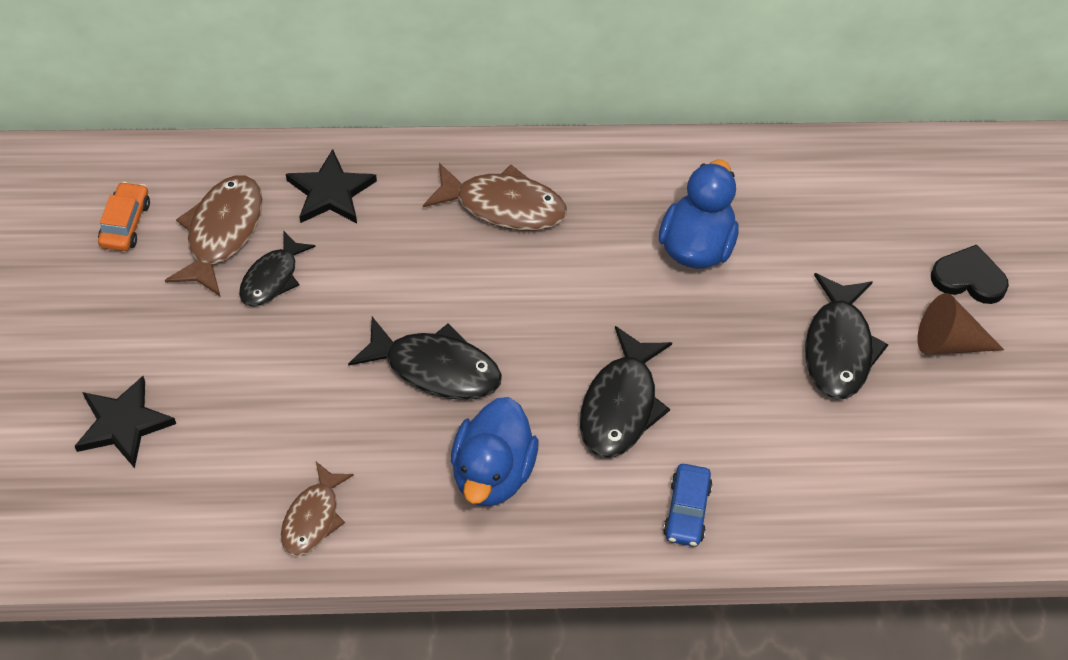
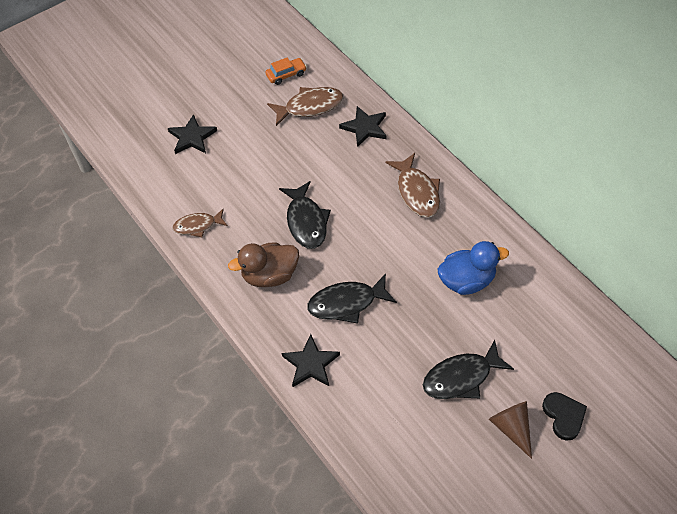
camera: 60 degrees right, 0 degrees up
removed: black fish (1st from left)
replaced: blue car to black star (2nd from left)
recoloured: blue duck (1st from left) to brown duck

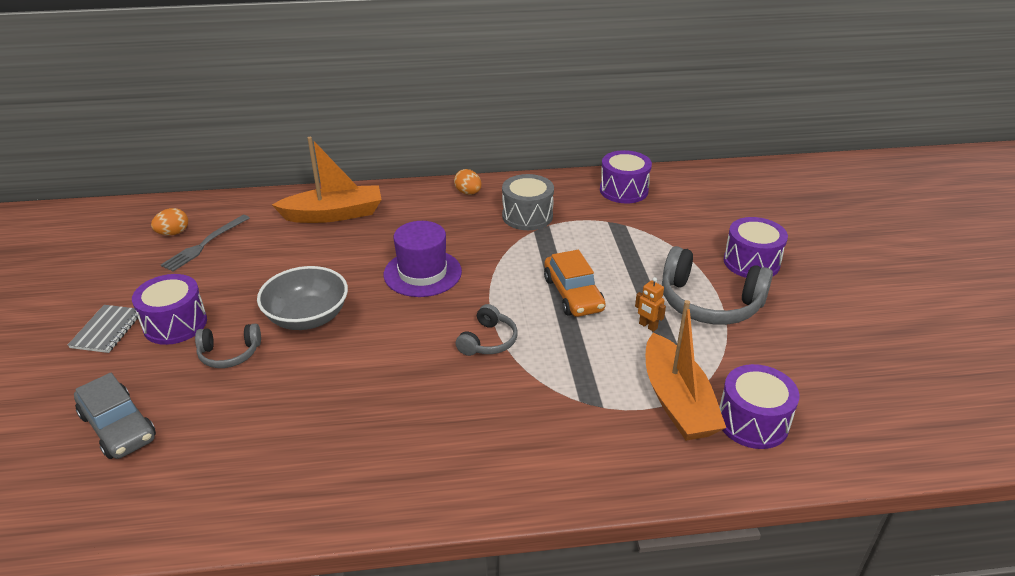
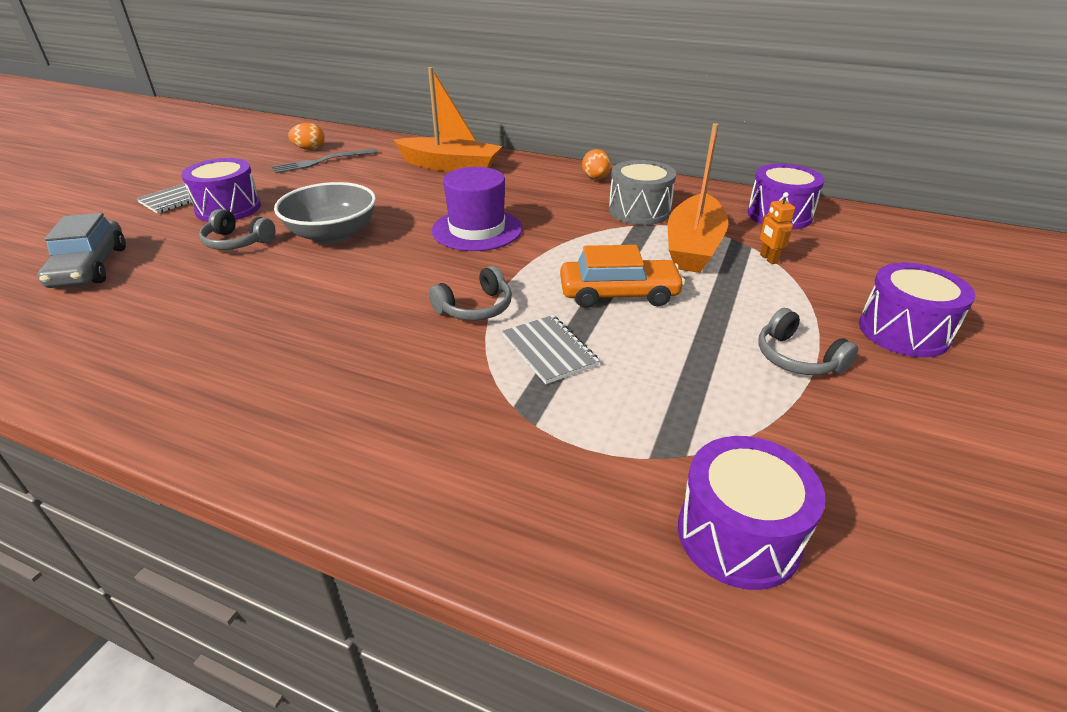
camera: 30 degrees right, 0 degrees up
added: grey notebook (2nd from left)
moved: orange robot; orange boat (2nd from left)
turned: orange car 105 degrees counterclockwise
resized: grey headphones (3rd from left) x0.54

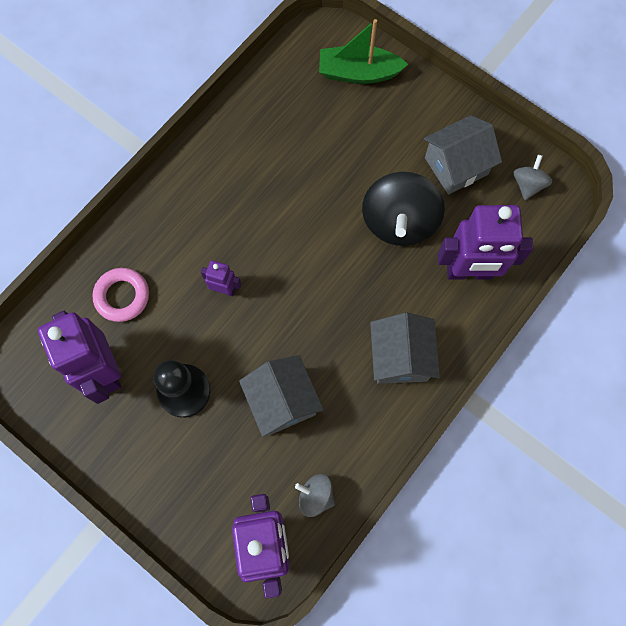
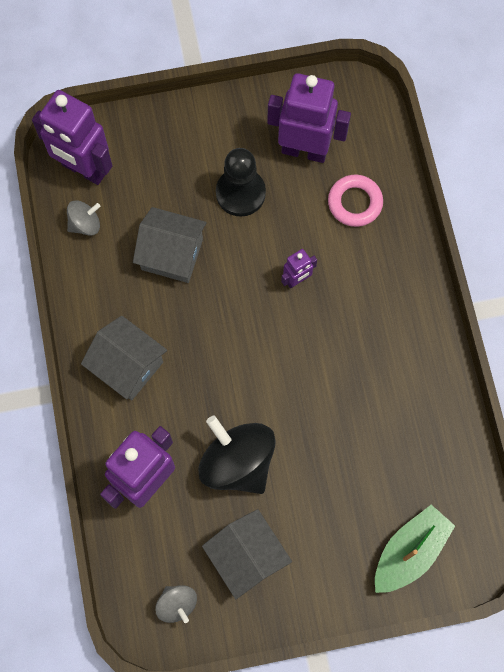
camera: 130 degrees right, 0 degrees up
turned: grey house (3rd from left) 45 degrees counterclockwise

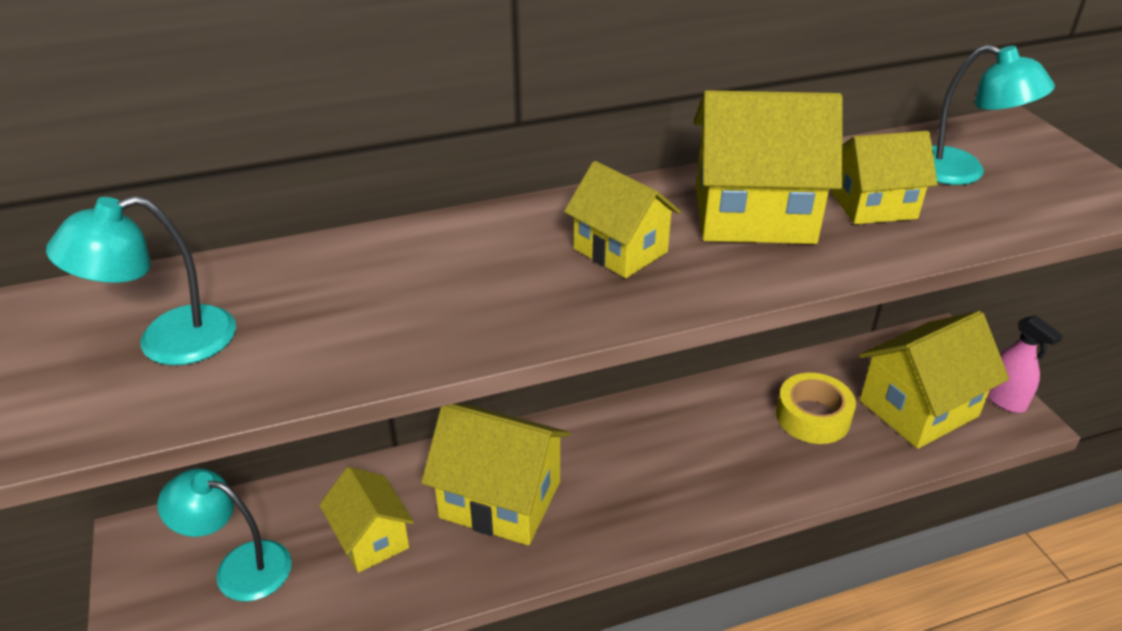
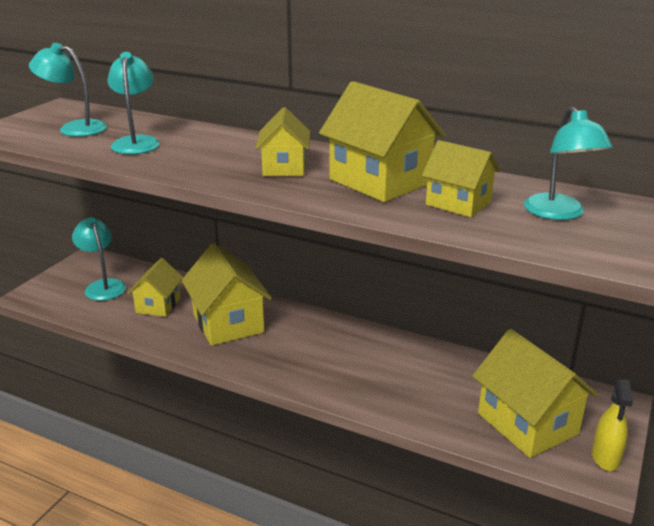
camera: 45 degrees right, 10 degrees down
removed: yellow tape
added: turquoise lamp (3rd from left)
recoloured: pink spray bottle to yellow spray bottle
turned: yellow house (6th from left) 45 degrees clockwise

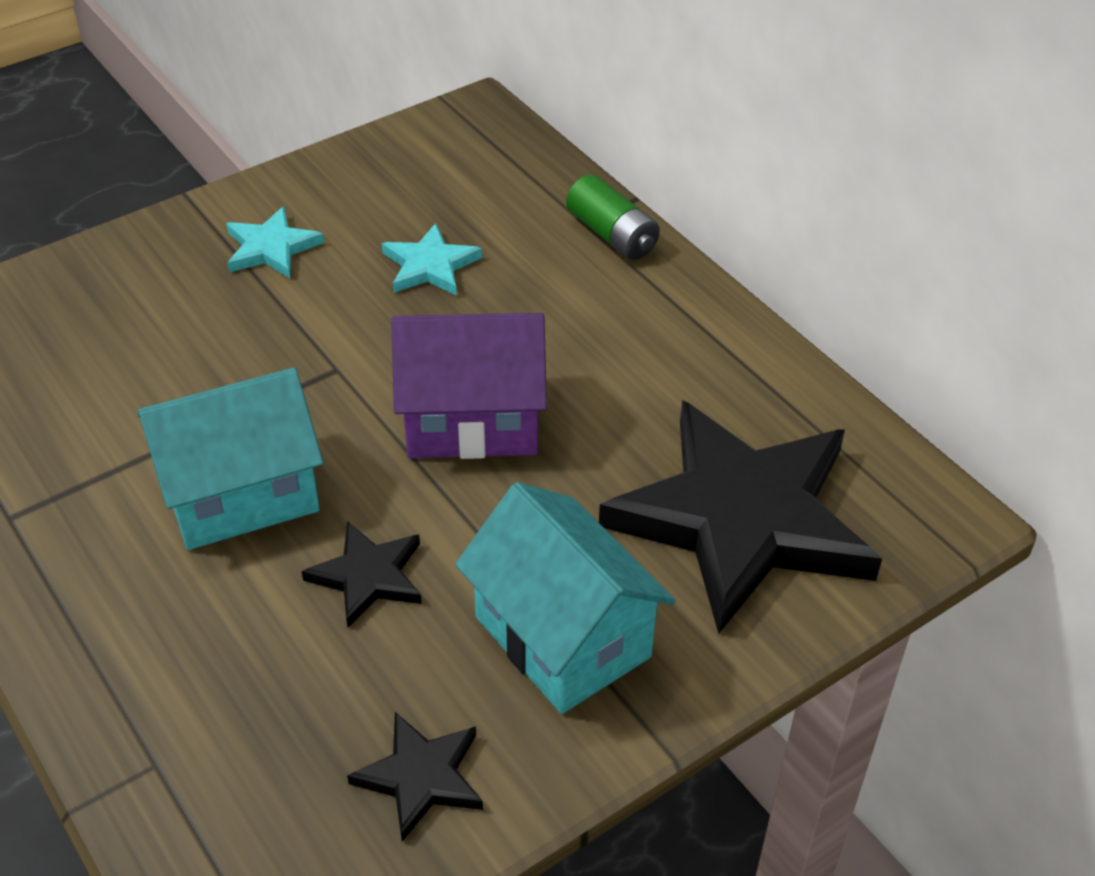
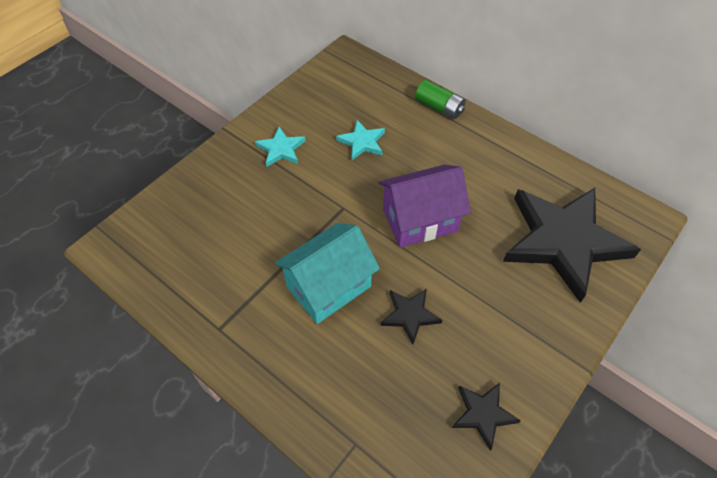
camera: 15 degrees left, 10 degrees up
removed: turquoise house (2nd from left)

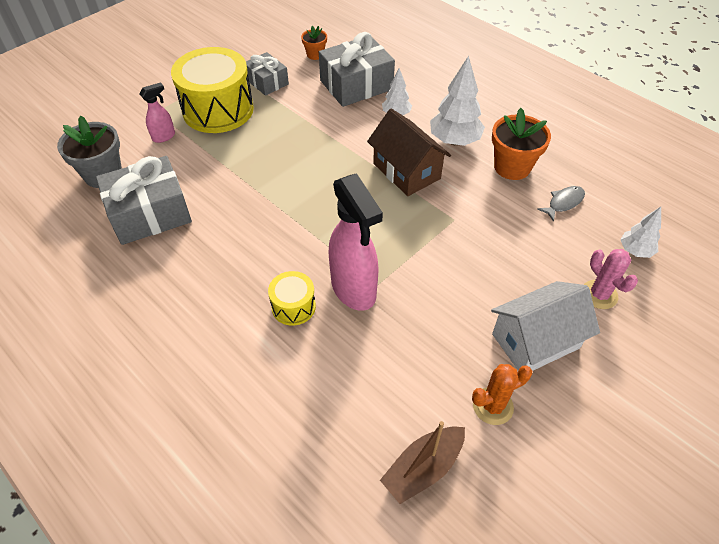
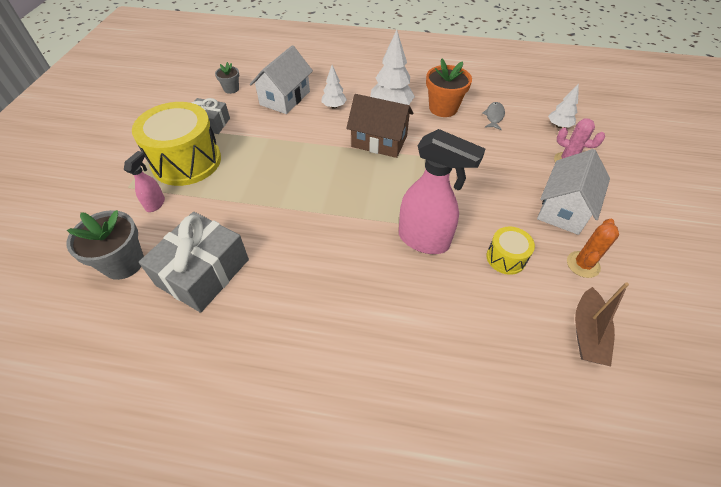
camera: 35 degrees left, 0 degrees up
moved: yellow drum (2nd from left)
replaced: grey gift (3rd from left) to white house (1st from left)
recoloured: orange flower pot (1st from left) to grey flower pot (2nd from left)

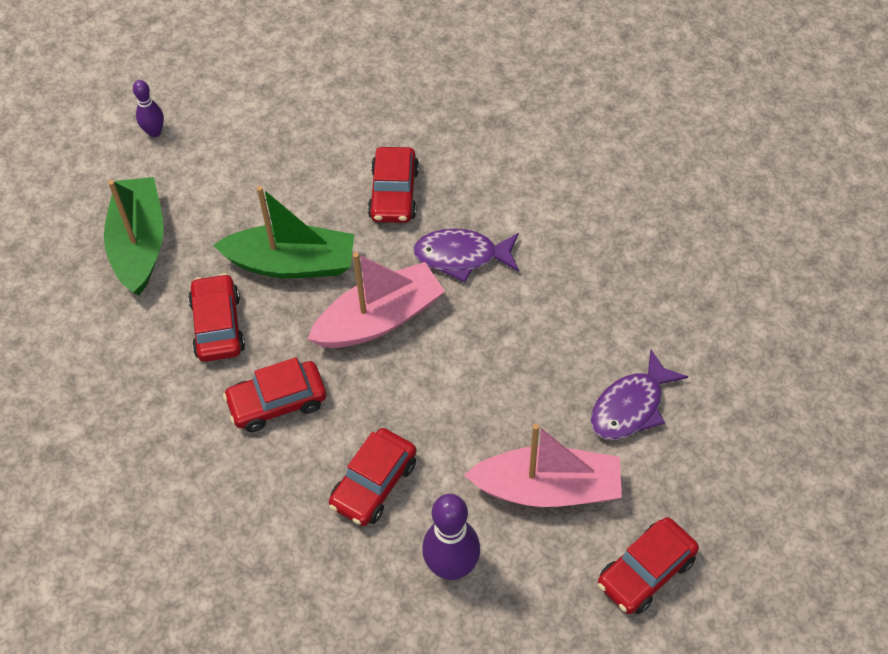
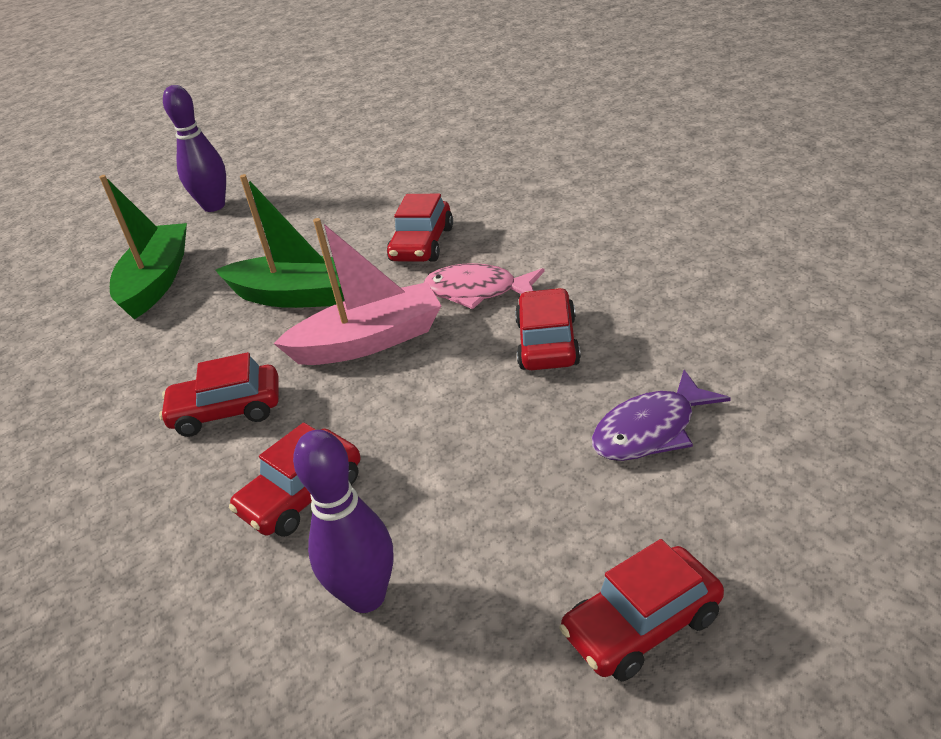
camera: 15 degrees right, 20 degrees down
removed: pink boat (2nd from left)
moved: red car (1st from left in the first image) to red car (4th from left)
recoloured: purple fish (1st from left) to pink fish
resized: purple bowling pin (1st from left) x1.73

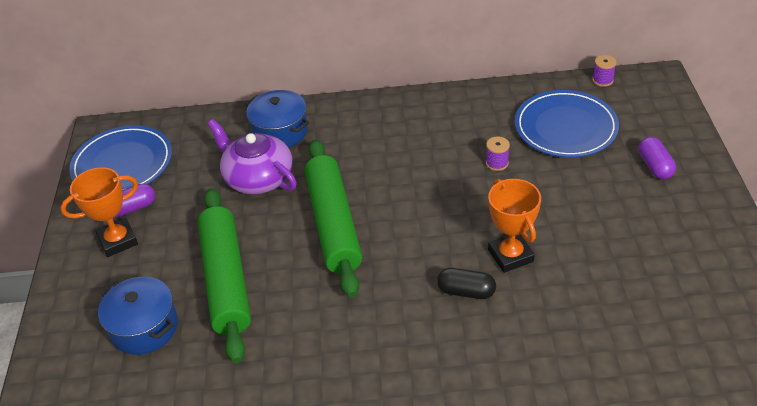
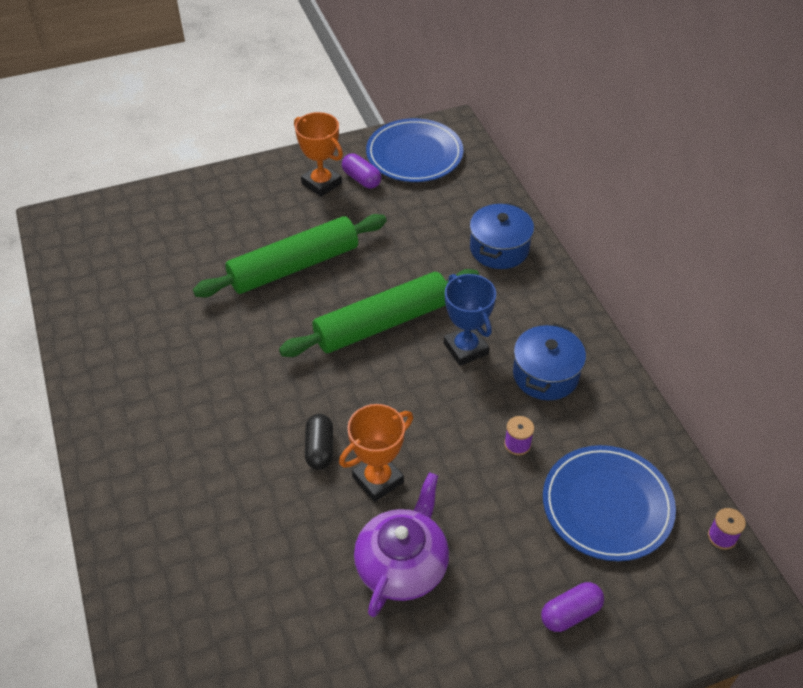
camera: 70 degrees right, 5 degrees up
added: blue trophy
moved: blue pot (1st from left in the first image) to blue pot (2nd from left); purple teapot

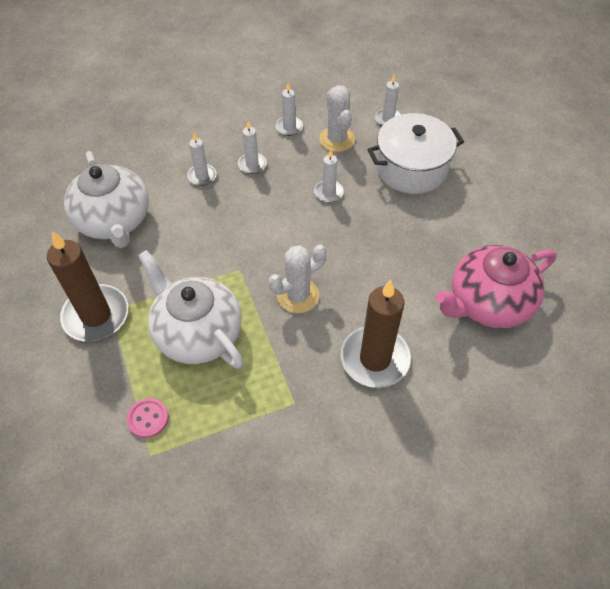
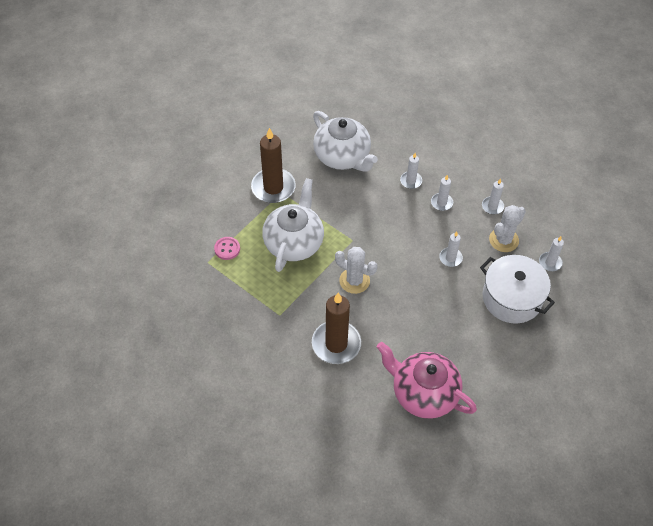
camera: 60 degrees right, 0 degrees up
turned: white teapot (1st from left in the first image) 75 degrees counterclockwise

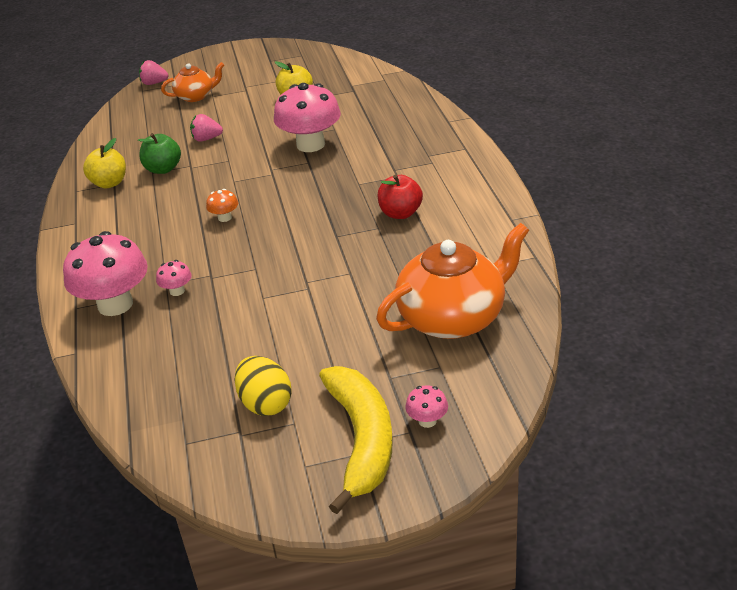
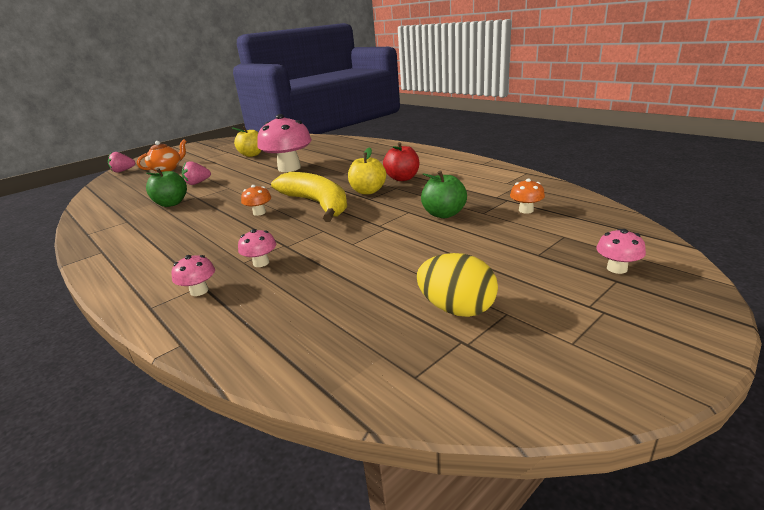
camera: 30 degrees left, 10 degrees down
added: green apple (2nd from left)
moved: yellow apple (1st from left in the first image) to yellow apple (2nd from left); yellow banana
replaced: orange teapot (2nd from left) to orange mushroom (2nd from left)
resized: pink mushroom (1st from left) x0.44

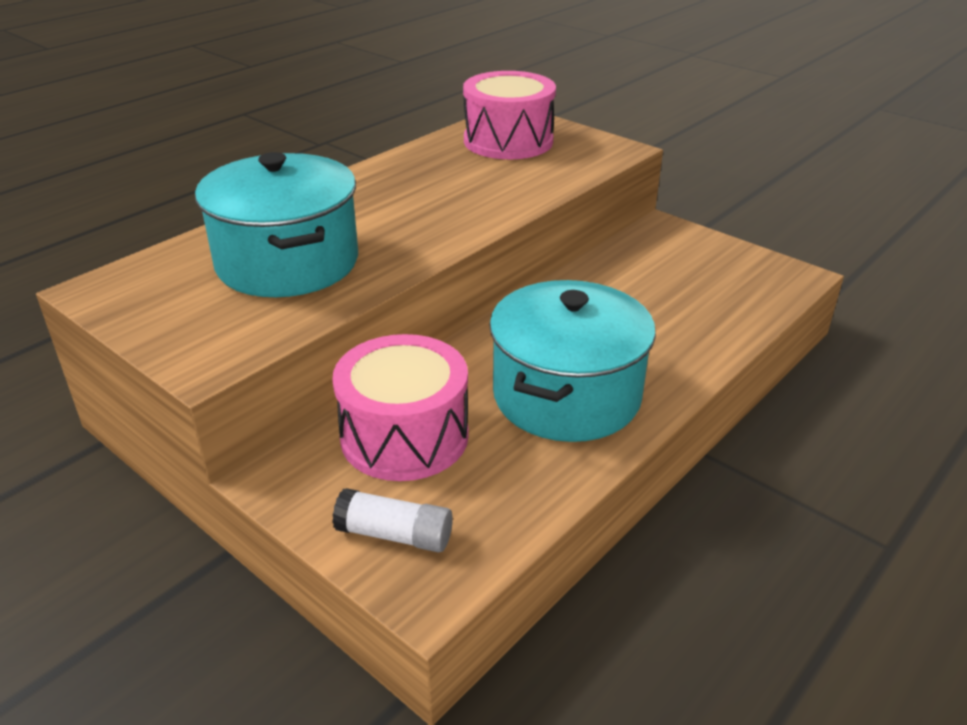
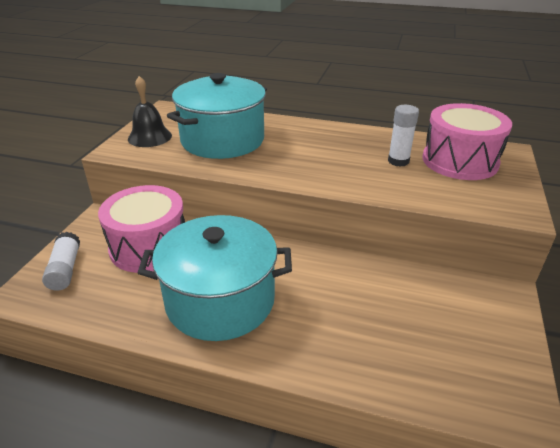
camera: 65 degrees right, 0 degrees up
added: black bell; white glue stick (2nd from left)

